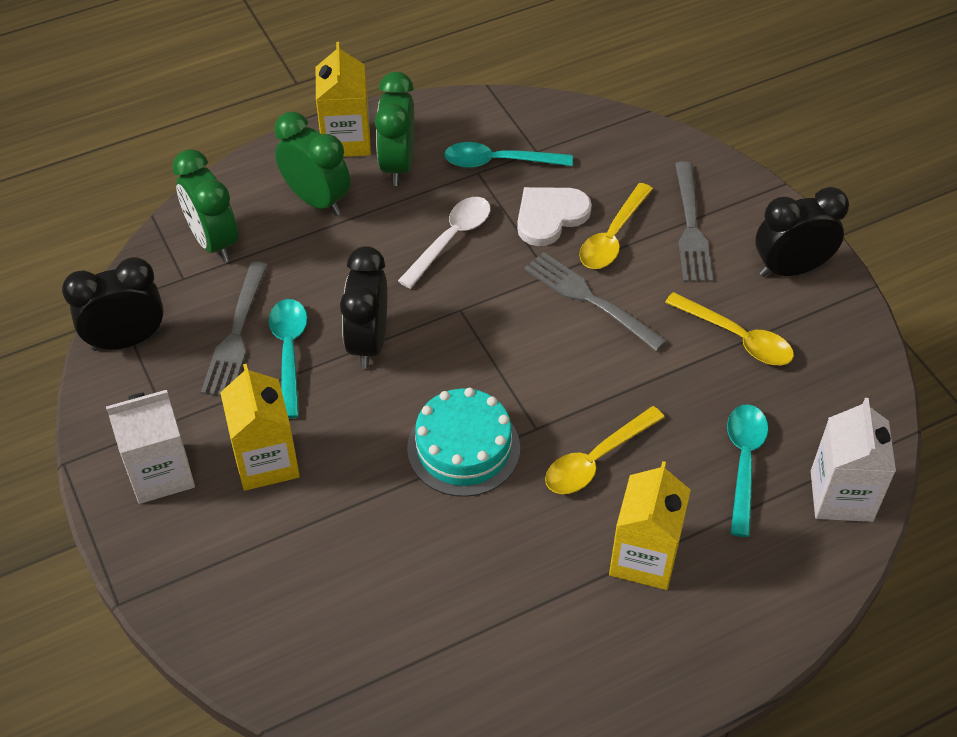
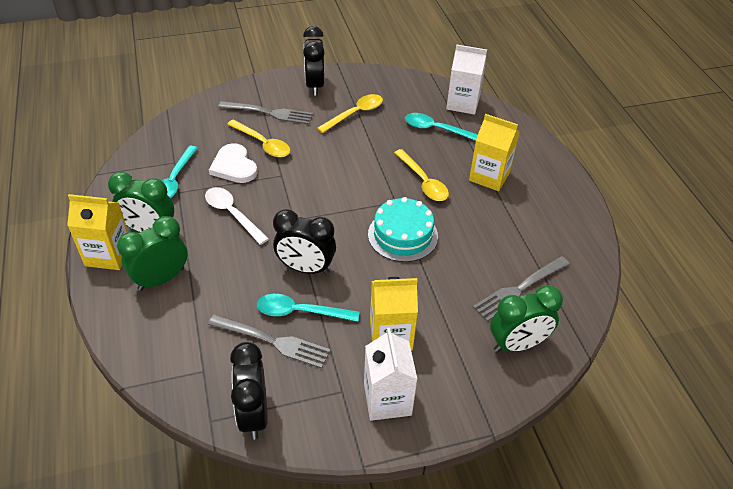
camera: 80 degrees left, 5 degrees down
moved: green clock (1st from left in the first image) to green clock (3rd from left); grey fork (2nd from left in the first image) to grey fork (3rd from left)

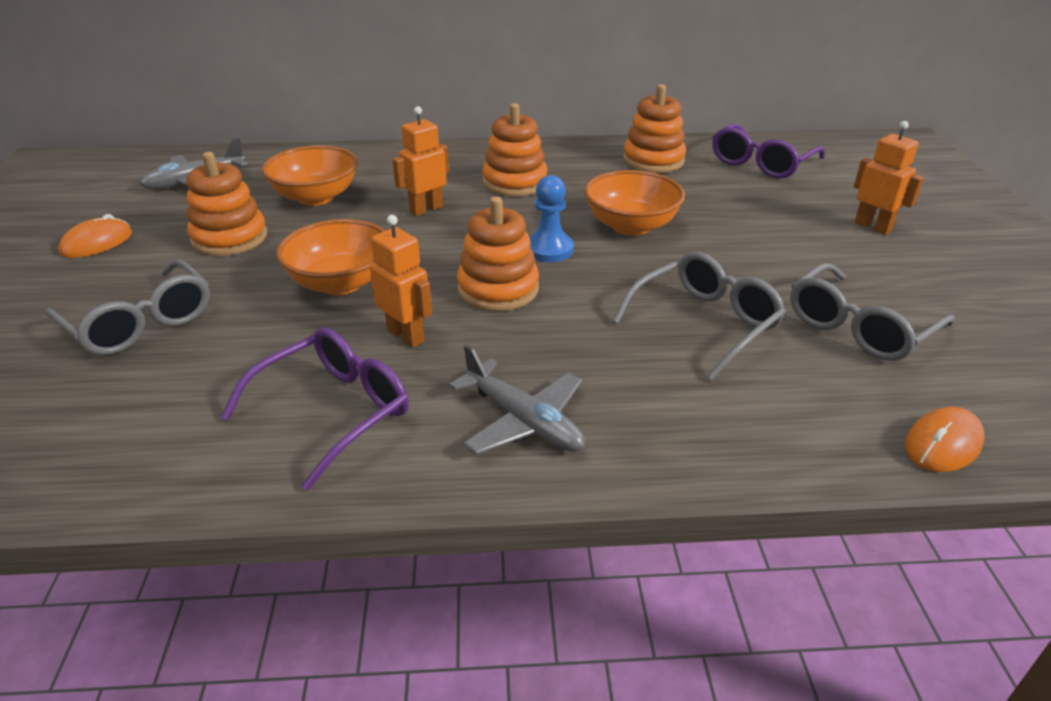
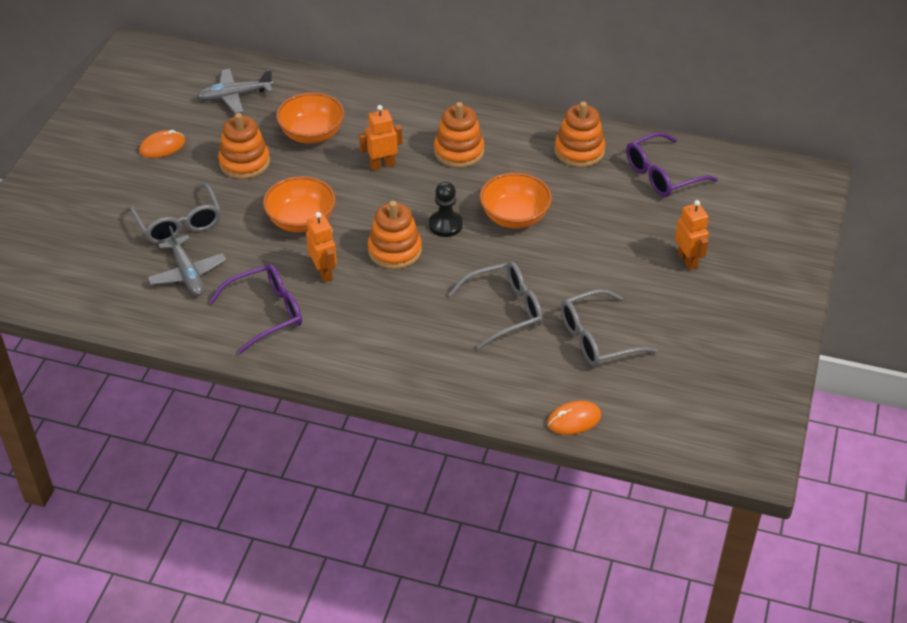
camera: 20 degrees right, 10 degrees up
moved: grey plane (2nd from left in the first image) to grey plane (1st from left)
recoloured: blue pawn to black pawn

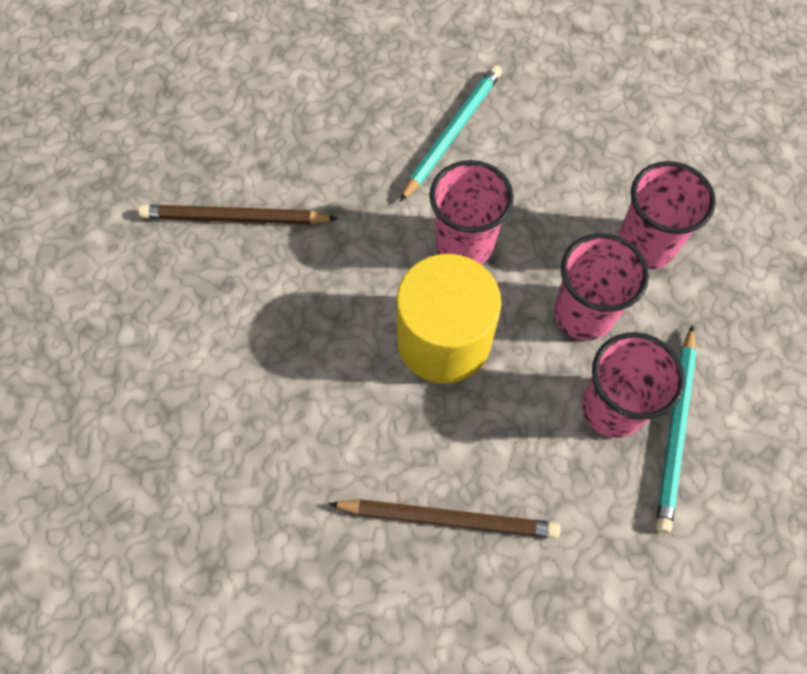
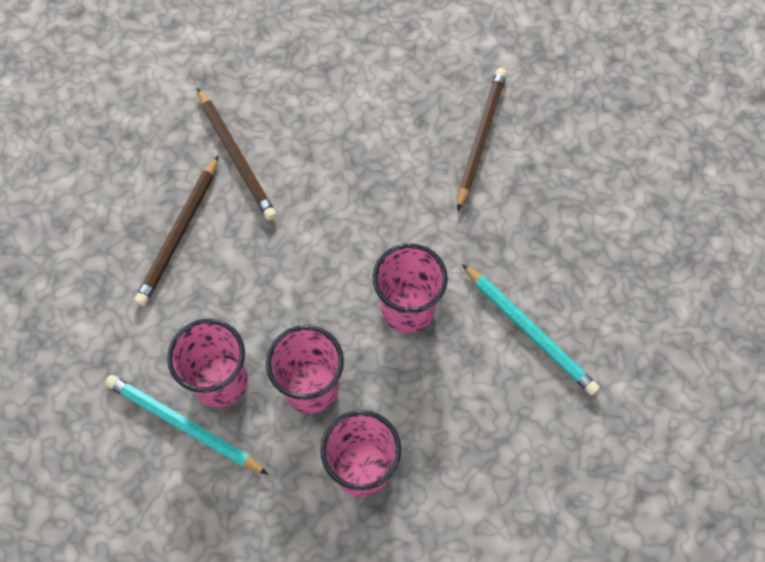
camera: 105 degrees right, 0 degrees up
removed: yellow cylinder
added: brown pencil (2nd from left)

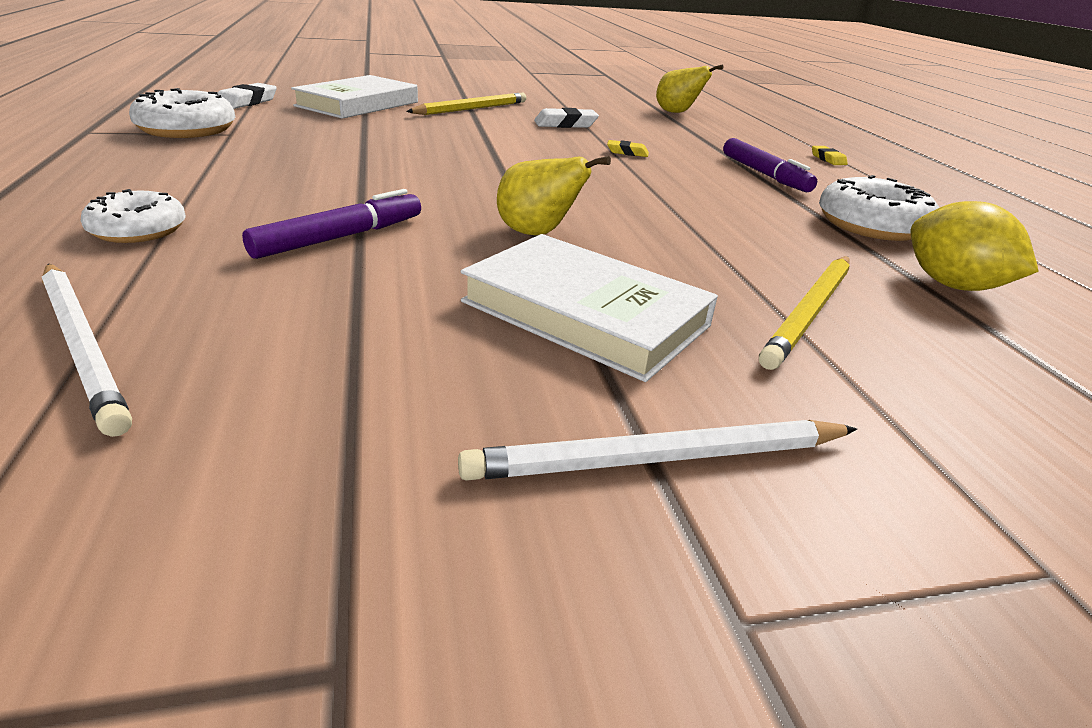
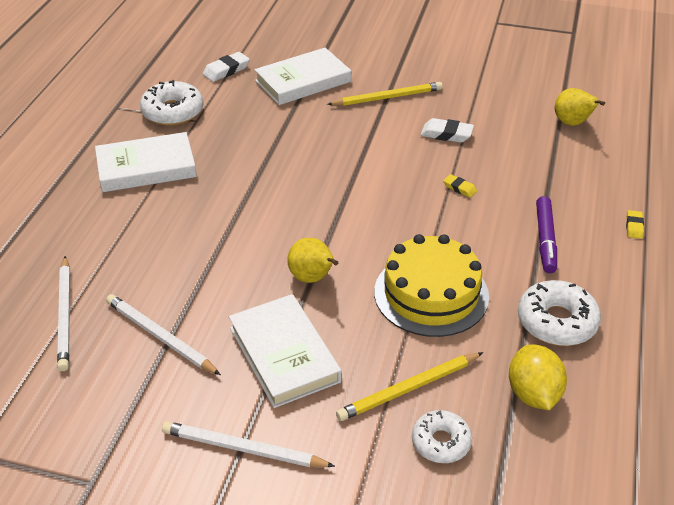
camera: 30 degrees right, 10 degrees up
removed: purple marker (1st from left)
added: white book (1st from left); white pencil (2nd from left); yellow cake
moved: white donut (1st from left in the first image) to white donut (2nd from left)

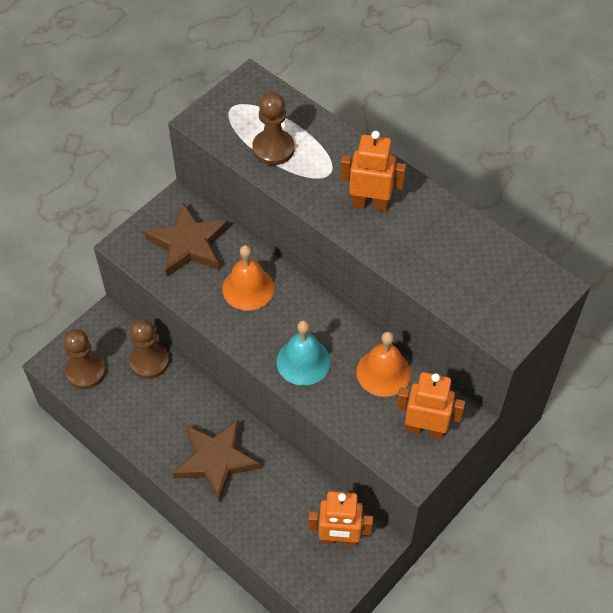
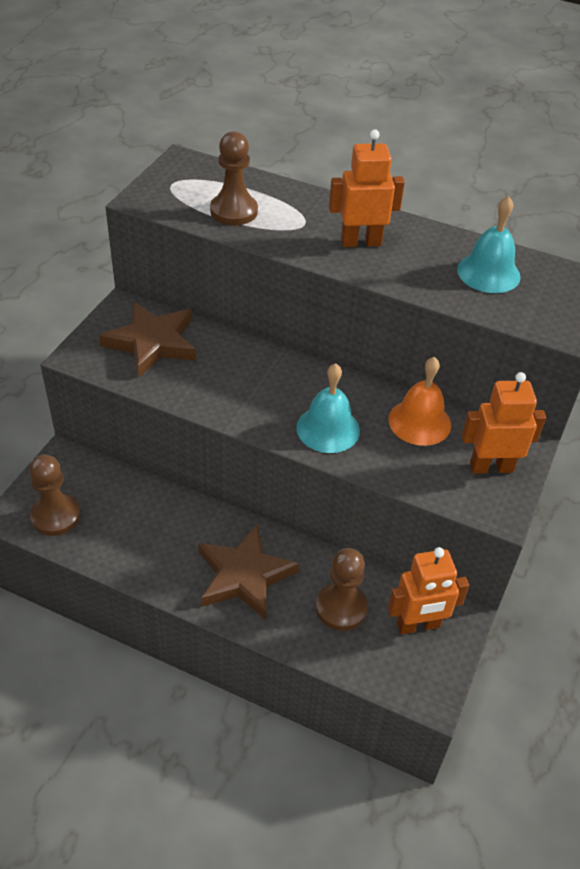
camera: 20 degrees left, 10 degrees down
removed: orange bell (1st from left)
added: turquoise bell (2nd from left)
moved: brown pawn (2nd from left in the first image) to brown pawn (3rd from left)

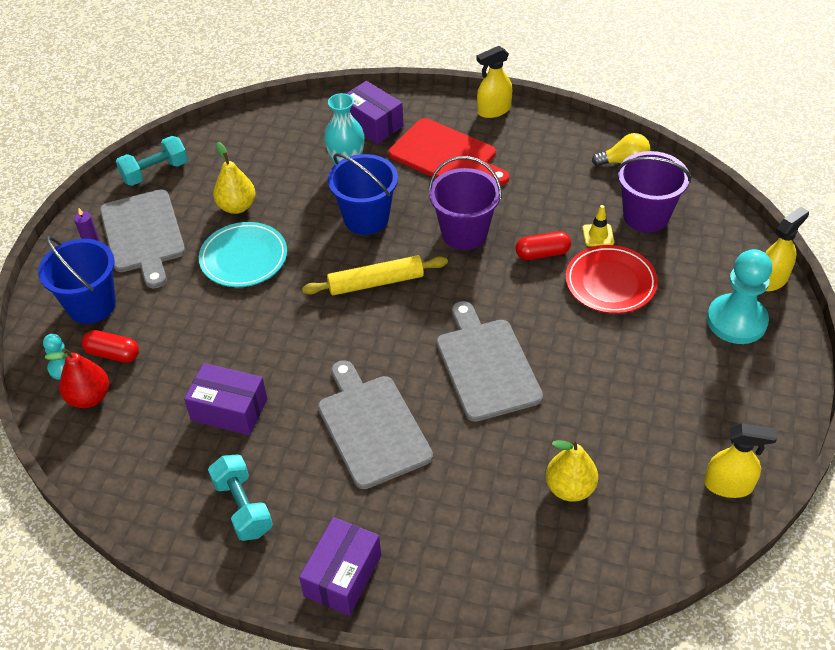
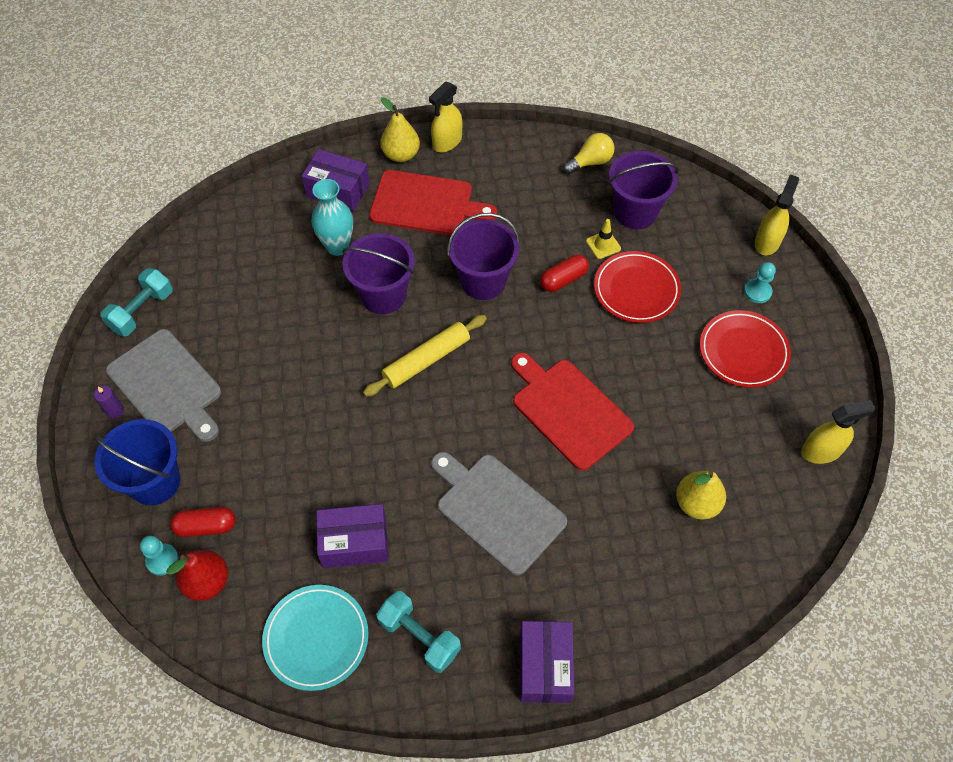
camera: 25 degrees left, 10 degrees up
added: red plate (2nd from left)
moved: turquoise plate; yellow pear (1st from left)
recoloured: blue bucket (2nd from left) to purple bucket (1st from left); grey cutting board (3rd from left) to red cutting board (2nd from left)
resized: turquoise pawn (2nd from left) x0.50

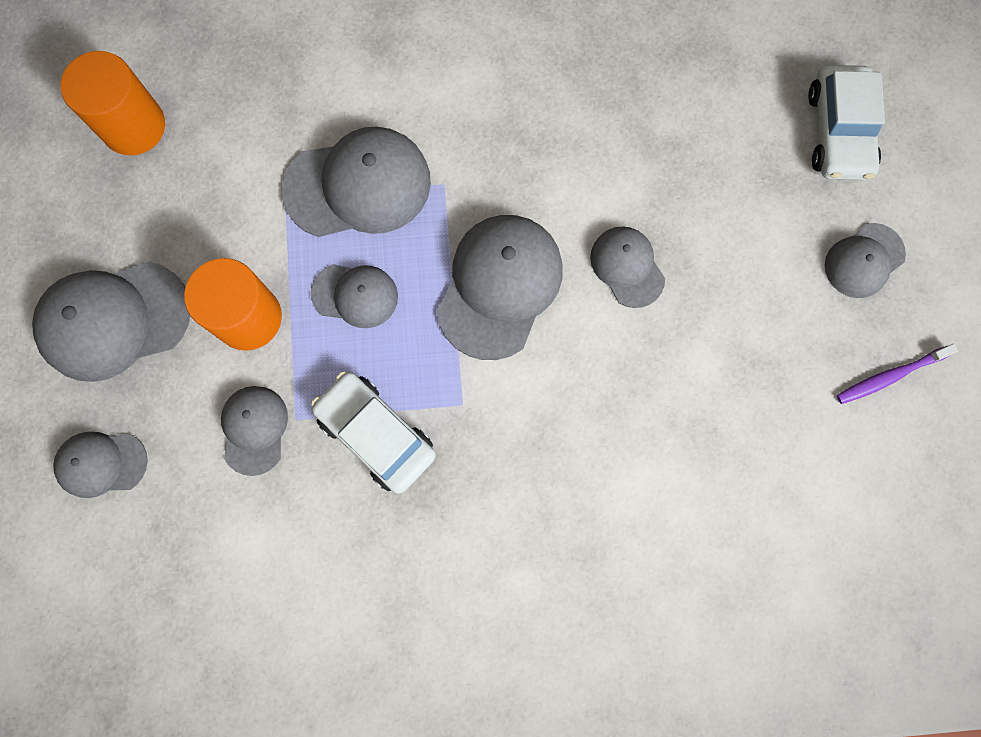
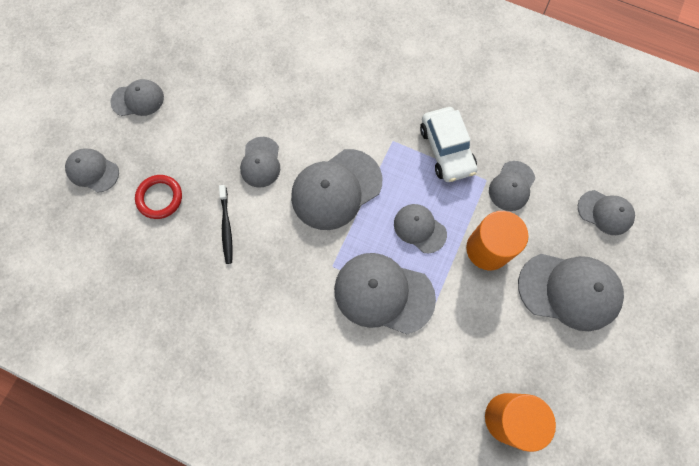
camera: 150 degrees left, 5 degrees down
removed: purple toothbrush
added: red ring; black toothbrush
replaced: white car (2nd from left) to grey cap (1st from left)

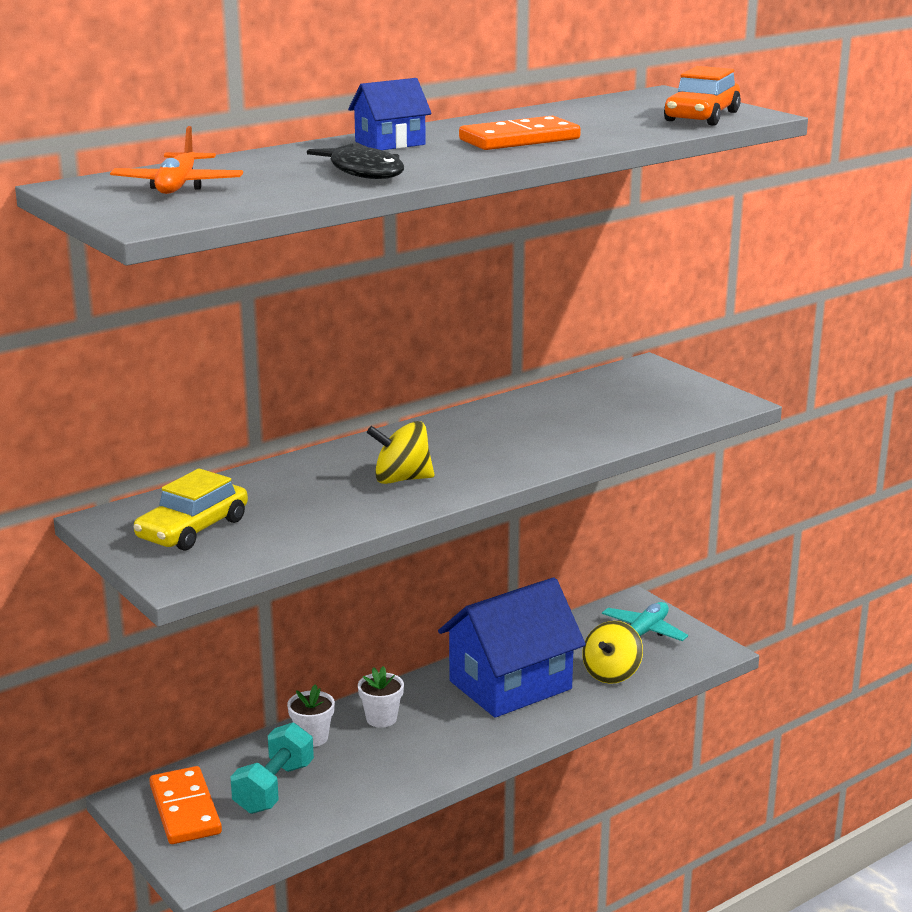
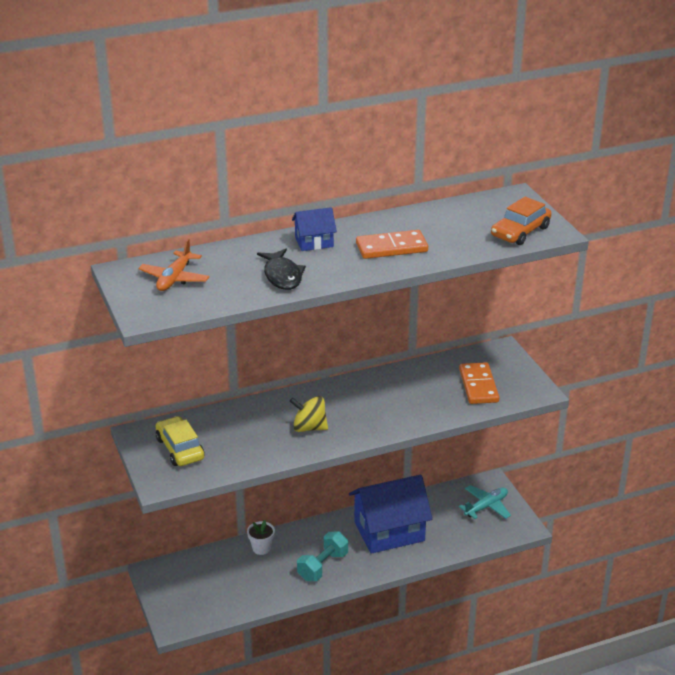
camera: 15 degrees right, 10 degrees up
removed: white flower pot (2nd from left); yellow spinning top (2nd from left)
moved: orange domino (1st from left in the first image) to orange domino (2nd from left); turquoise dumbbell
turned: yellow car 105 degrees clockwise

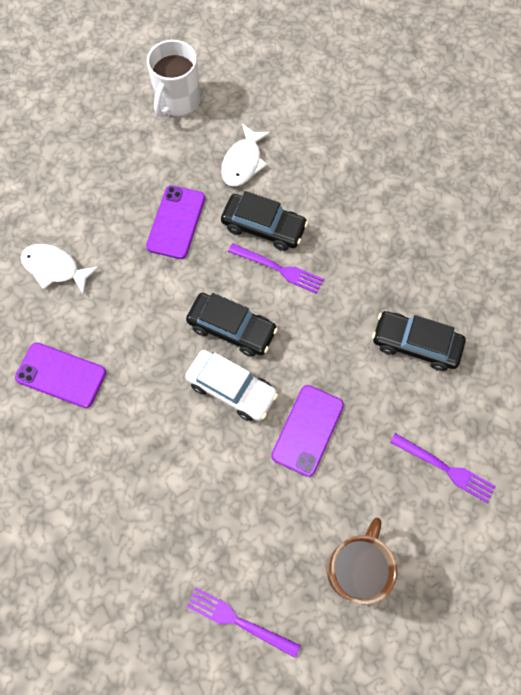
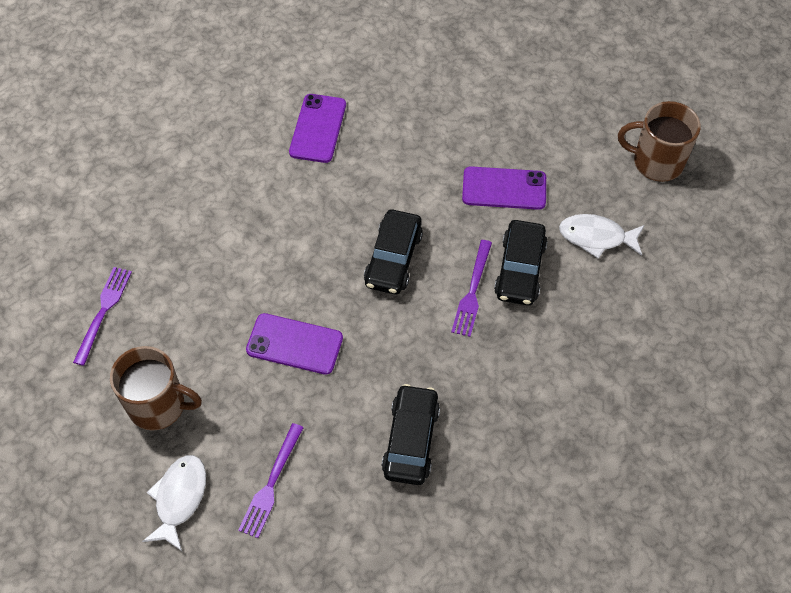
camera: 80 degrees right, 10 degrees down
removed: white car
moved: white fish (1st from left)
recoloured: white mug to brown mug (2nd from left)

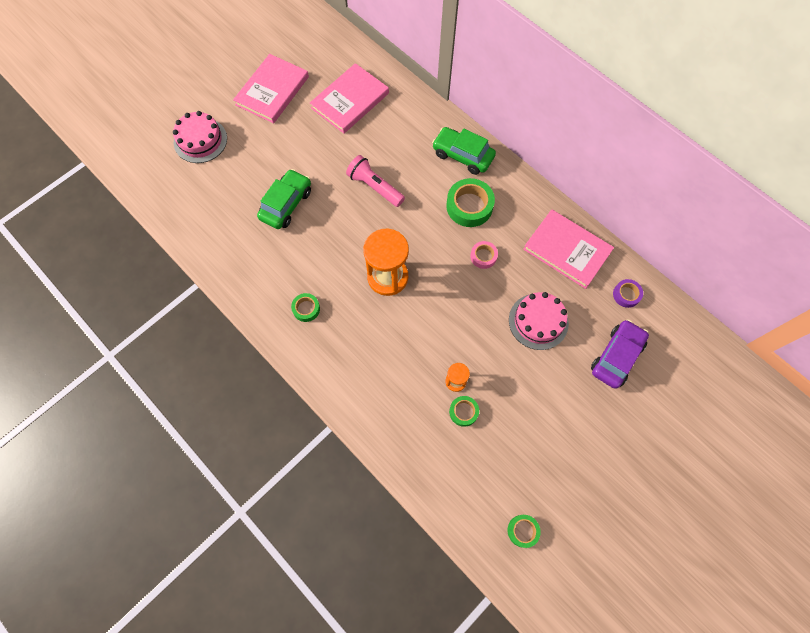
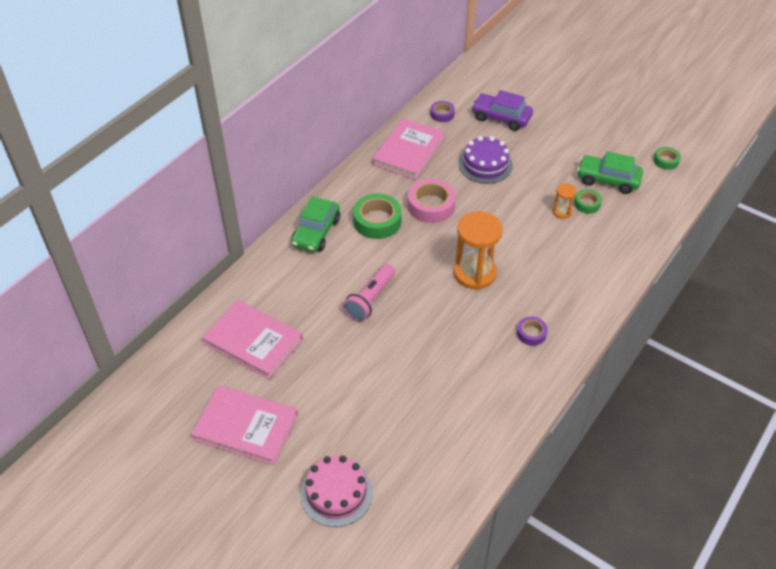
camera: 100 degrees left, 20 degrees down
moved: green car (1st from left in the first image) to green car (2nd from left)
recoloured: green tape (1st from left) to purple tape (2nd from left); pink cake (2nd from left) to purple cake
resized: pink tape x1.82

